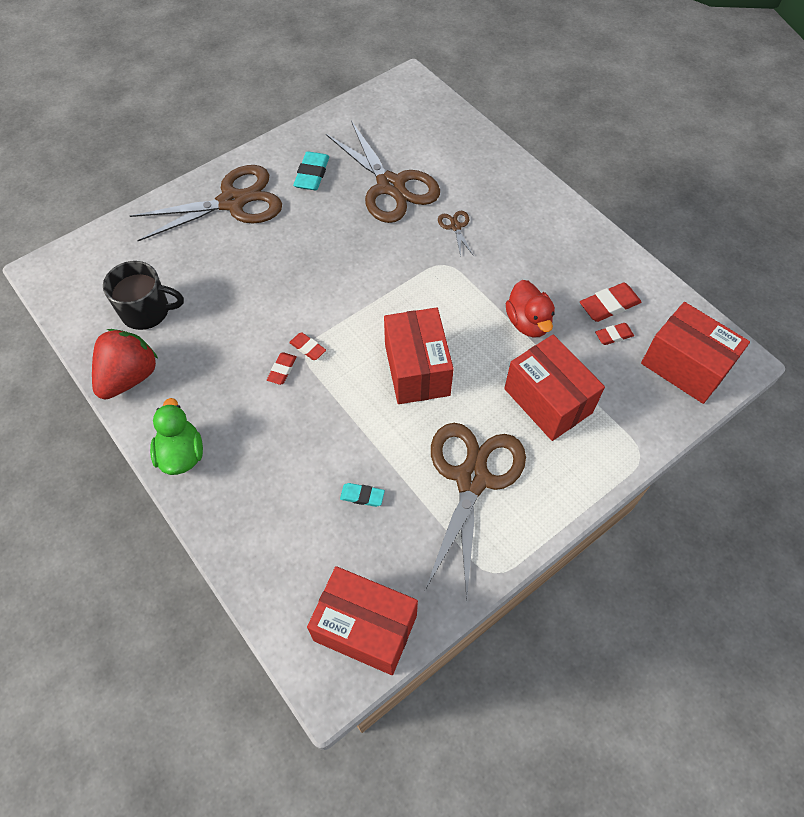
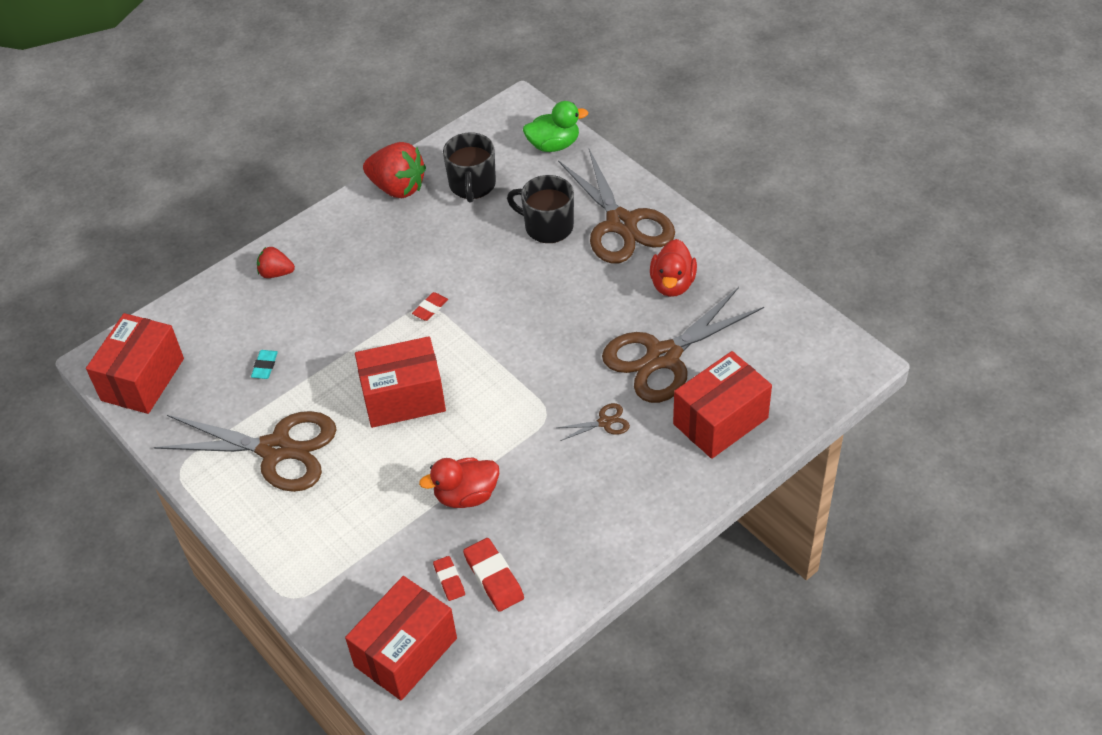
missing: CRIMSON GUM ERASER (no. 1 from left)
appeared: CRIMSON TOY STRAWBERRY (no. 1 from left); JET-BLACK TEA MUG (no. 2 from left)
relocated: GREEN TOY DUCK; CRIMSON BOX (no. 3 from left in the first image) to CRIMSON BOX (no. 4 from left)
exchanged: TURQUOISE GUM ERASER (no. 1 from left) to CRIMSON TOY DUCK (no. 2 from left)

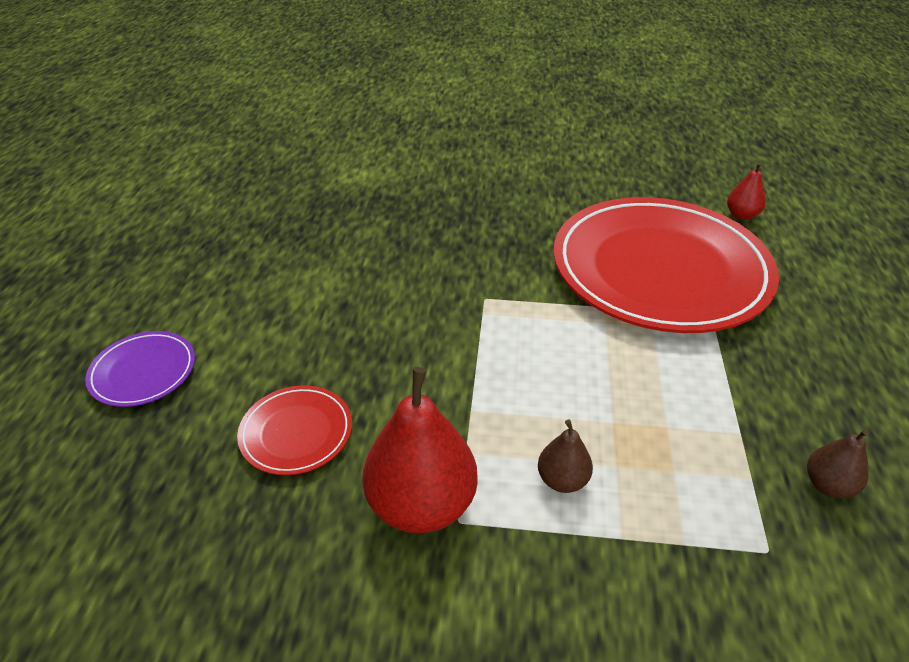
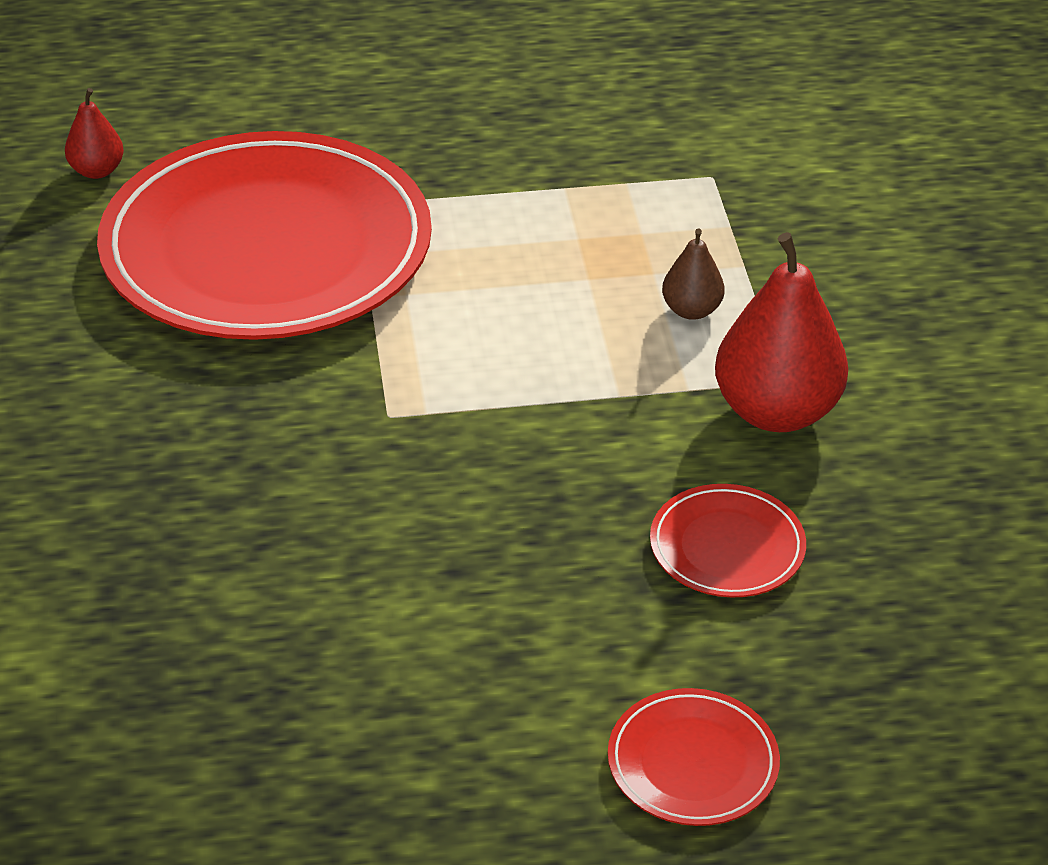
missing: RUSSET TOY PEAR (no. 2 from left)
colour: PURPLE FLAT DISH to CRIMSON FLAT DISH (no. 2 from left)

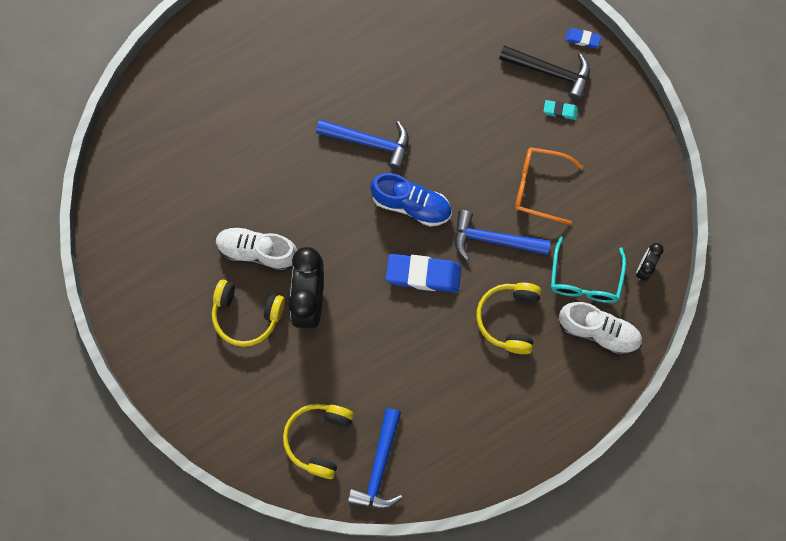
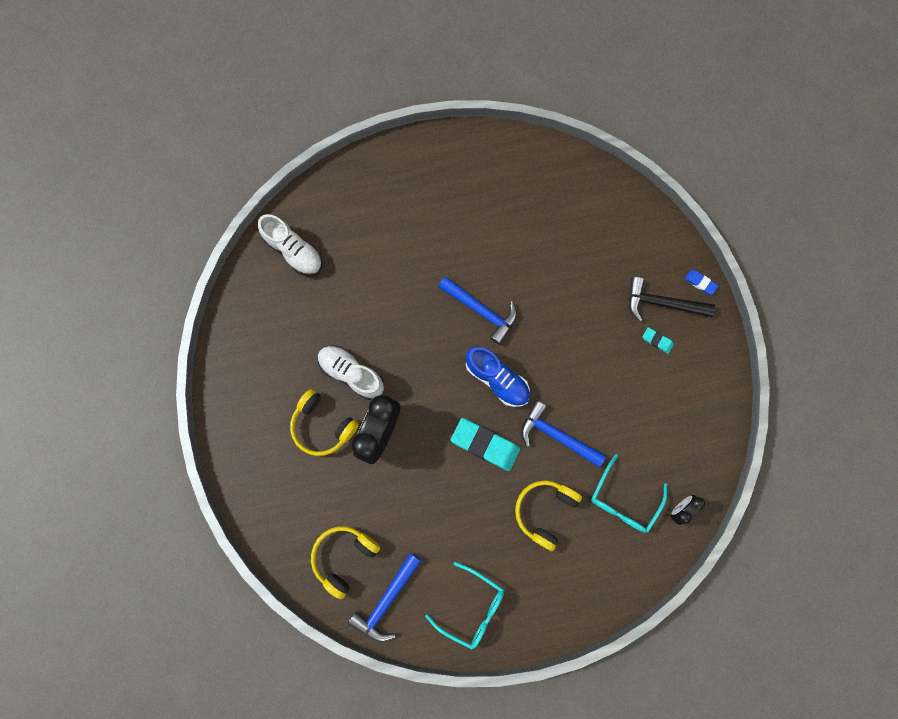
missing: ORANGE-COLOURED SPECTACLES
appeared: TURQUOISE SPECTACLES (no. 1 from left)
relocated: WHITE LACE-UP SHOE (no. 2 from left in the first image) to WHITE LACE-UP SHOE (no. 1 from left)
colour: BLUE GUM ERASER (no. 1 from left) to TURQUOISE GUM ERASER (no. 1 from left)
spun: JET-BLACK CLAW HAMMER 150 degrees clockwise

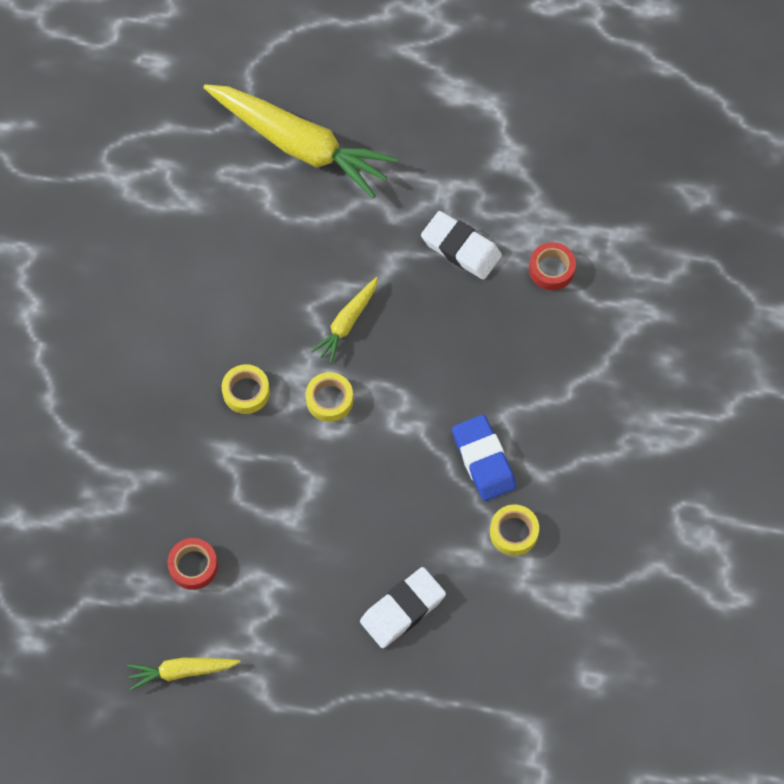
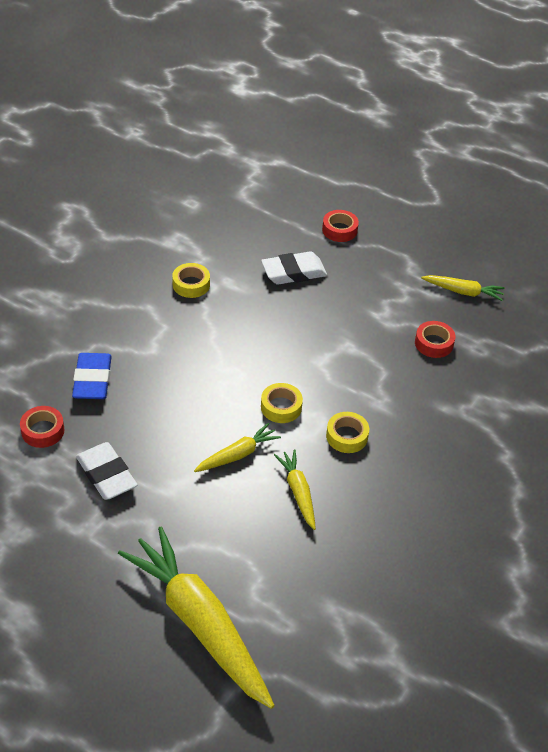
appeared: BRIGHT YELLOW TOY CARROT (no. 3 from left); CRIMSON ROLL OF TAPE (no. 2 from left)
relocated: BLUE GUM ERASER

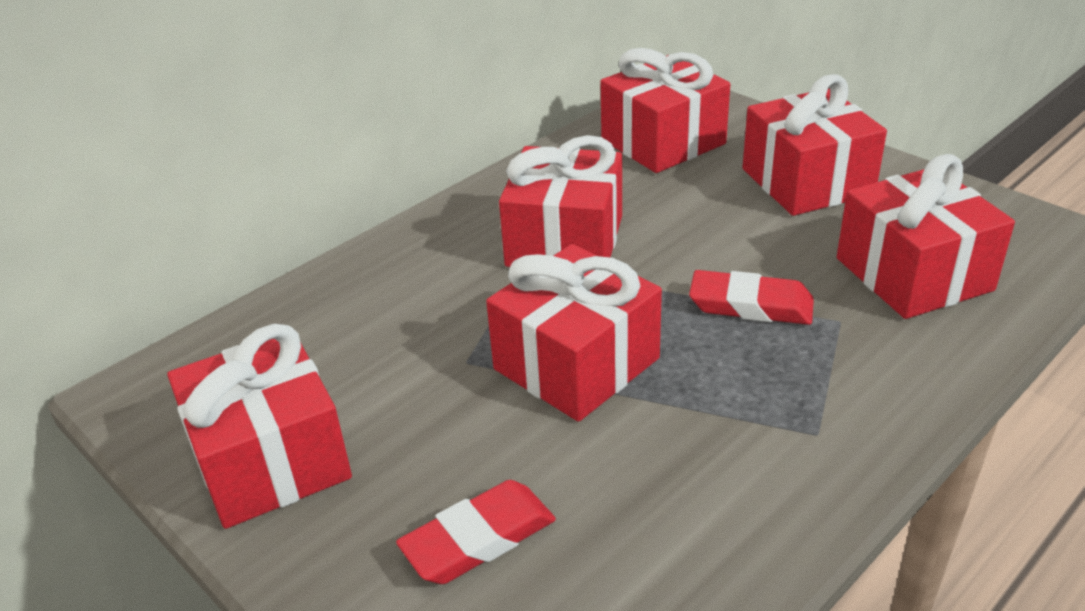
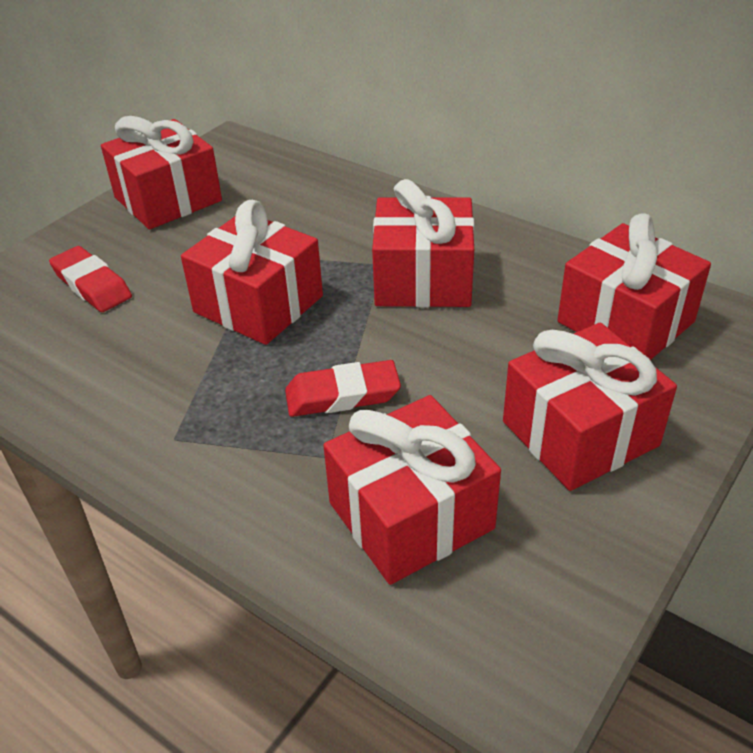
spun: CRIMSON GUM ERASER (no. 2 from left) 75 degrees clockwise

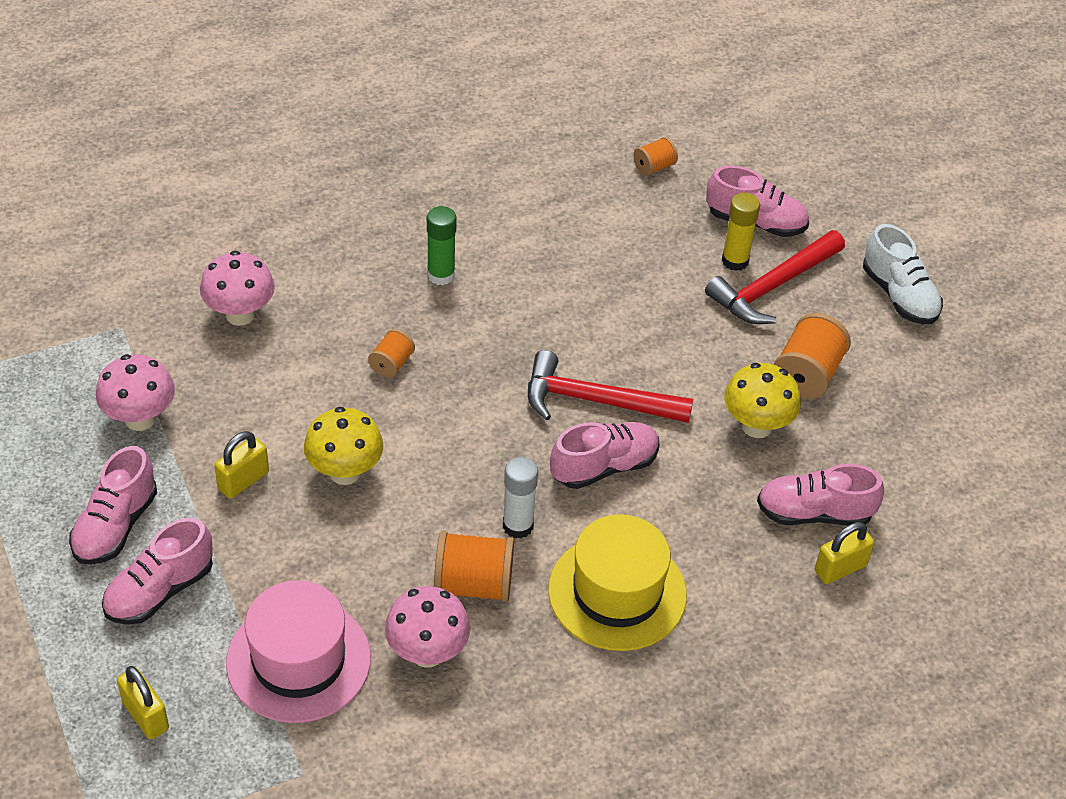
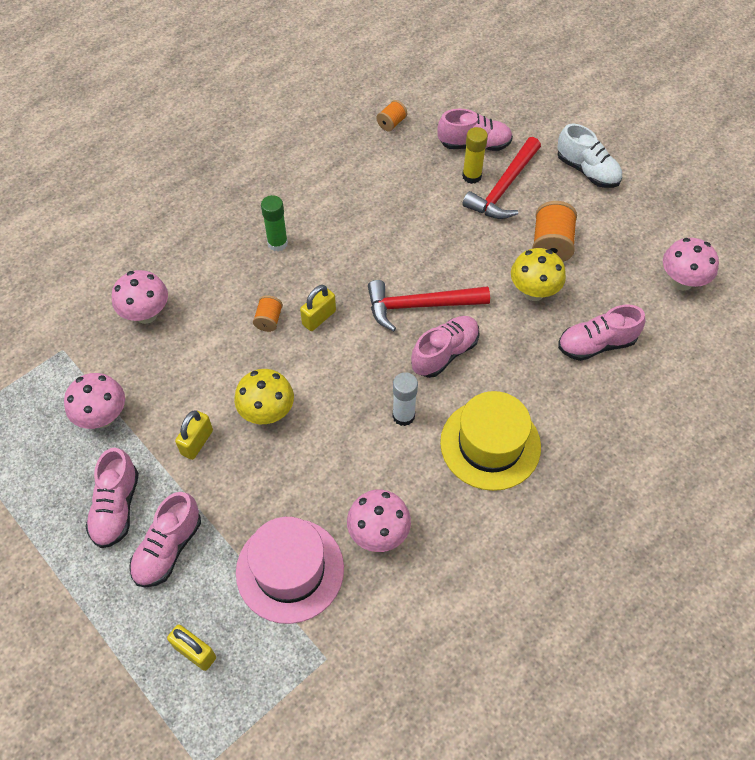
missing: ORANGE-COLOURED SPOOL (no. 2 from left)
appeared: ROSY MUSHROOM (no. 4 from left)
relocated: BRIGHT YELLOW LOCK (no. 3 from left)

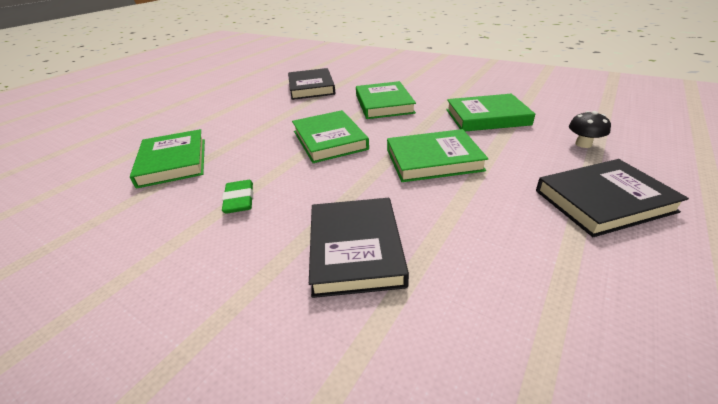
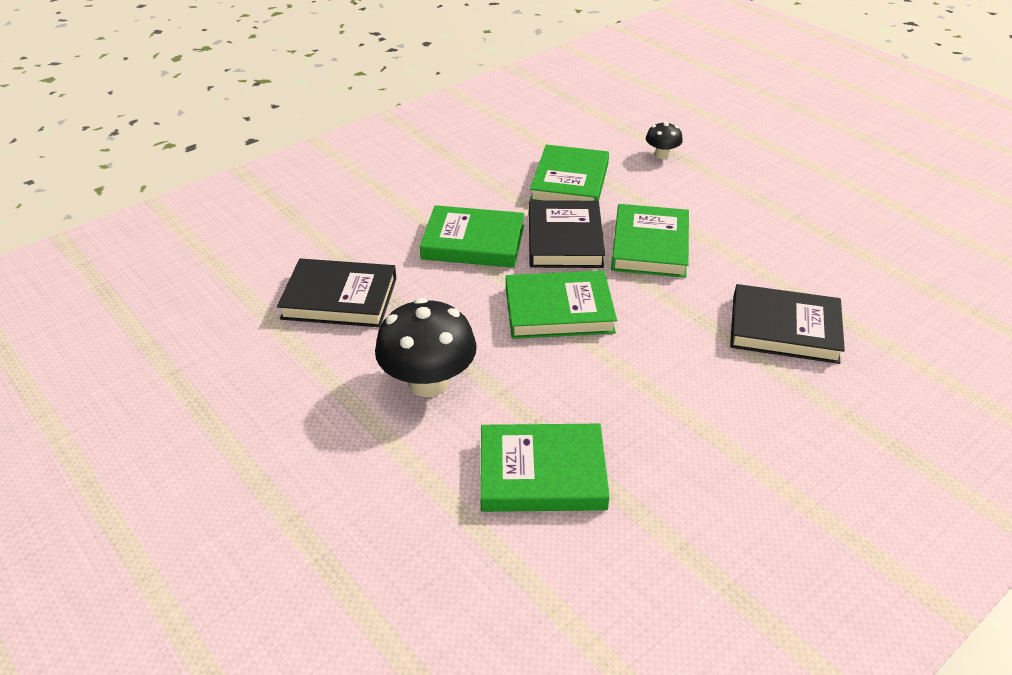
missing: GREEN GUM ERASER
appeared: JET-BLACK MUSHROOM (no. 1 from left)
relocated: JET-BLACK BOOK (no. 3 from left in the first image) to JET-BLACK BOOK (no. 2 from left)

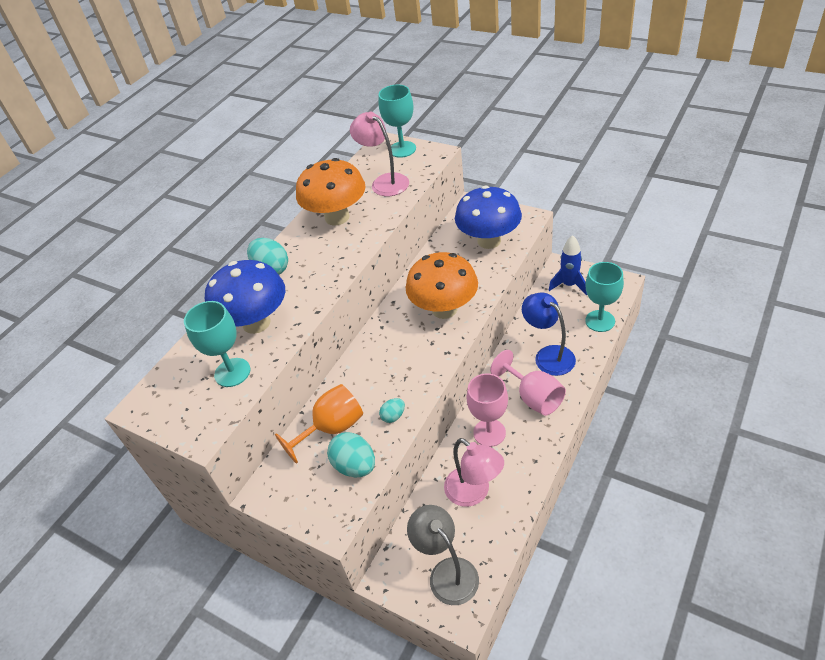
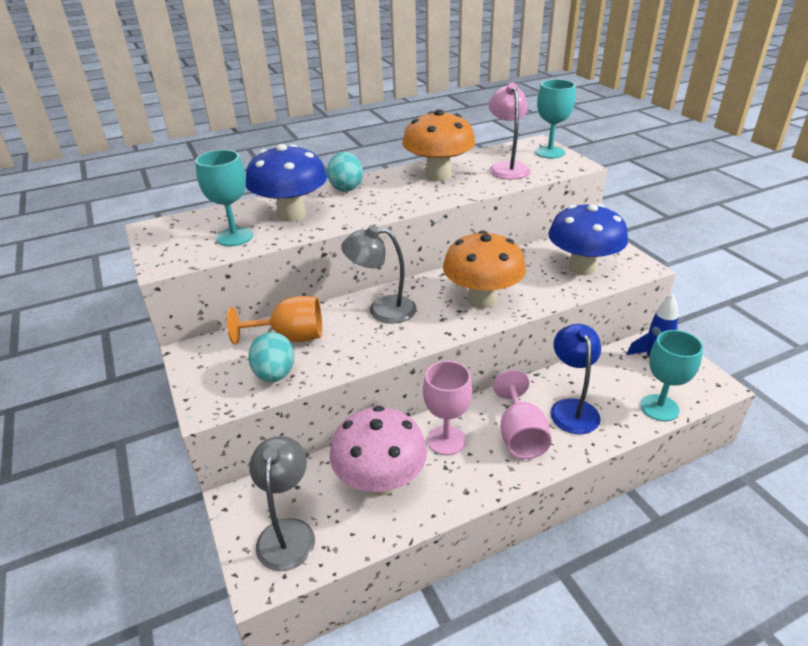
missing: TURQUOISE EGG (no. 3 from left)
appeared: ASH-GREY DESK LAMP (no. 2 from left)
exchanged: ROSY DESK LAMP (no. 2 from left) to ROSY MUSHROOM

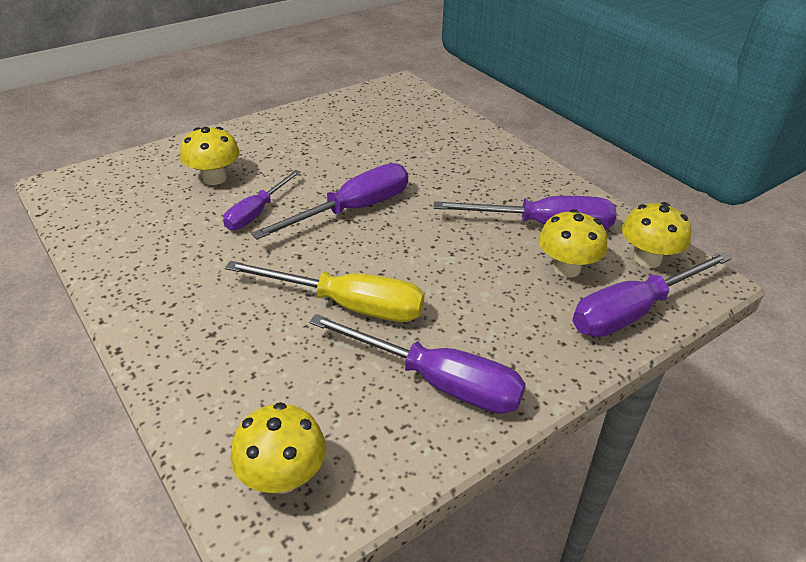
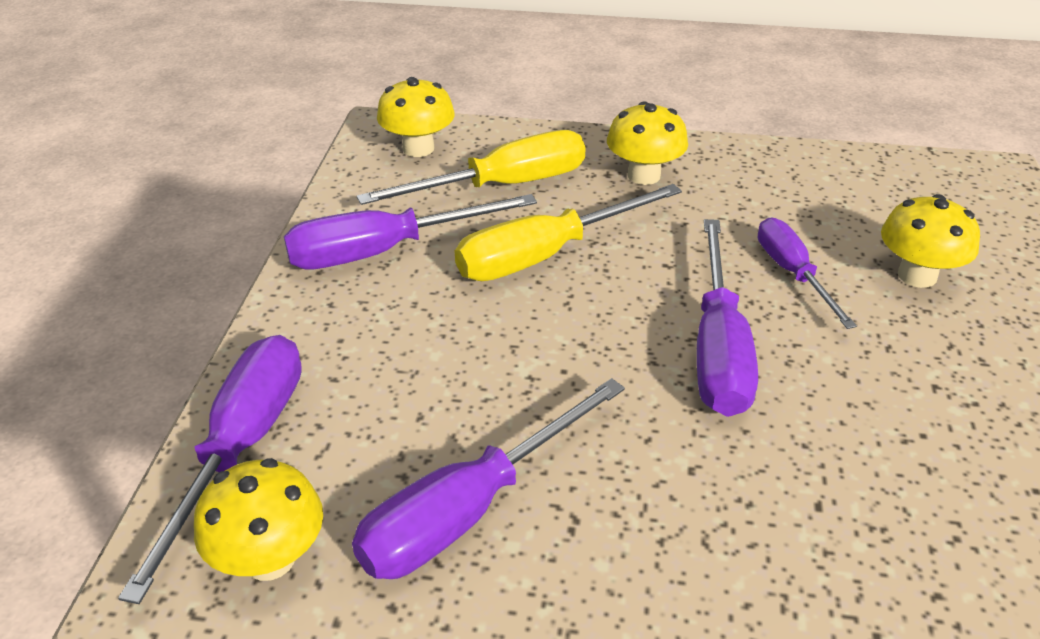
appeared: BRIGHT YELLOW HAND SCREWDRIVER (no. 1 from left)
relocated: BRIGHT YELLOW MUSHROOM (no. 3 from left)

